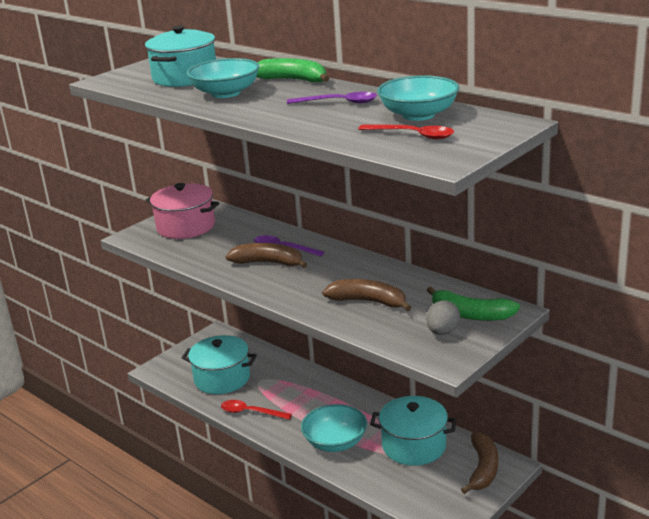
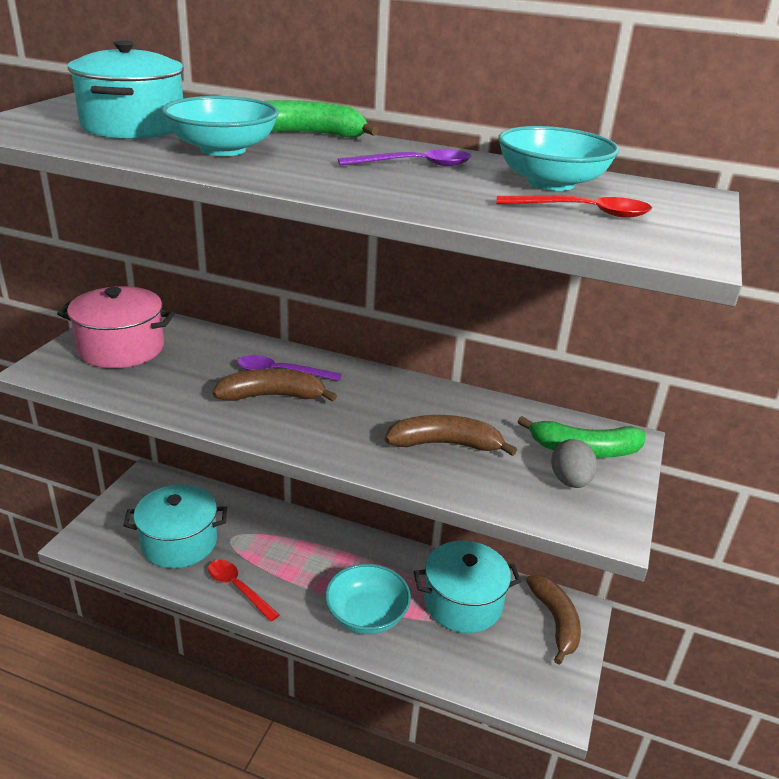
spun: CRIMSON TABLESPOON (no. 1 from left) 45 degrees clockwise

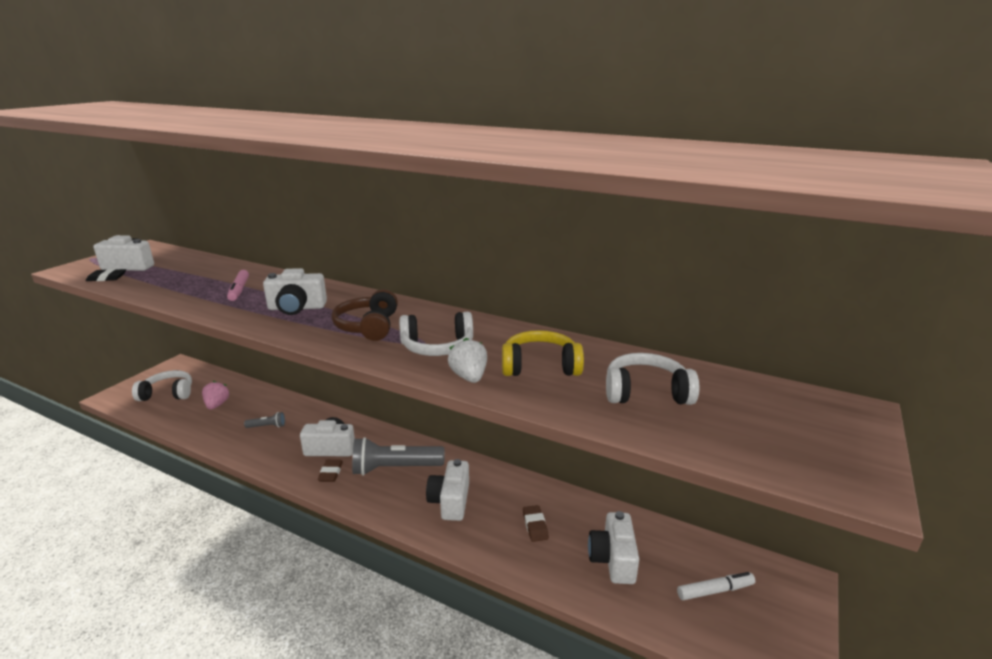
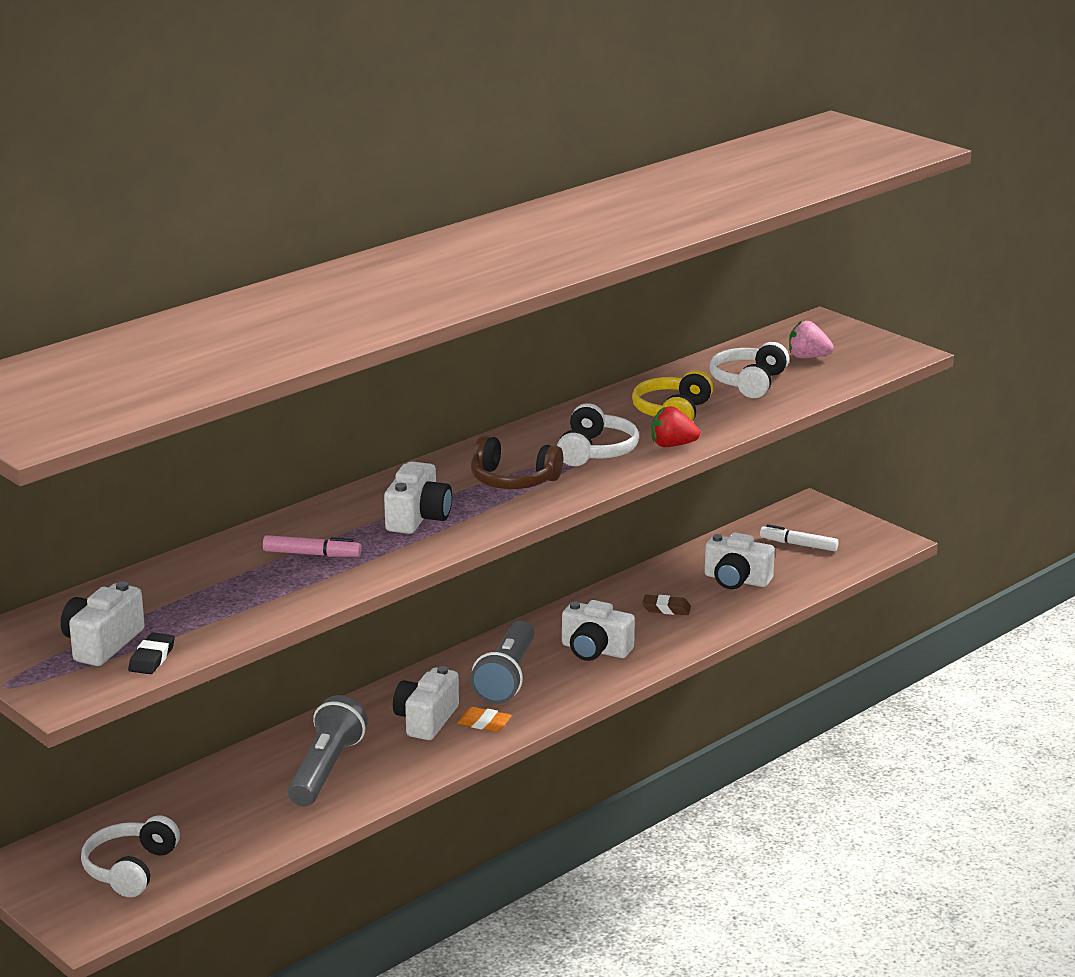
relocated: ROSY TOY STRAWBERRY
colour: RUSSET GUM ERASER (no. 1 from left) to ORANGE-COLOURED GUM ERASER; WHITE TOY STRAWBERRY to CRIMSON TOY STRAWBERRY
spun: WHITE FELT PEN 75 degrees counterclockwise
size: ASH-GREY FLASHLIGHT (no. 1 from left) x2.16

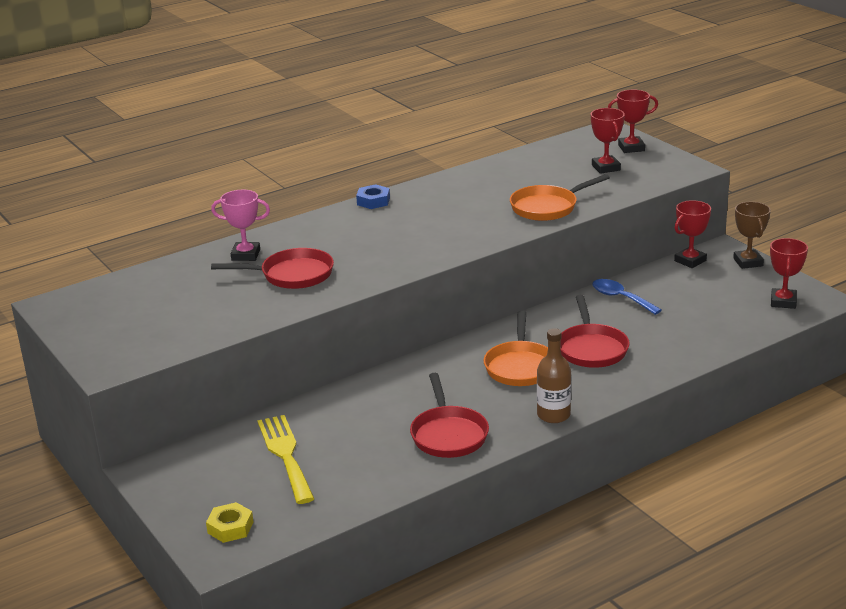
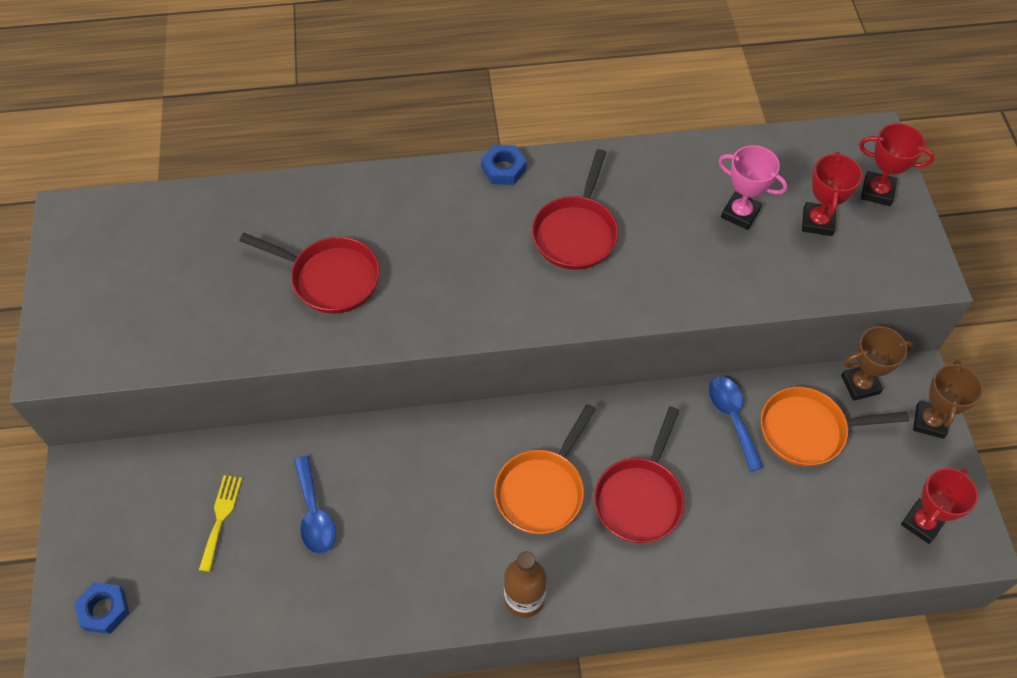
appeared: BLUE TABLESPOON (no. 1 from left)
relocated: ROSY TROPHY; CRIMSON FRYING PAN (no. 2 from left); ORANGE-COLOURED FRYING PAN (no. 2 from left)
colour: BRIGHT YELLOW HEX NUT to BLUE HEX NUT (no. 1 from left); CRIMSON TROPHY (no. 3 from left) to RUSSET TROPHY (no. 1 from left)
size: BRIGHT YELLOW TABLE FORK x0.59

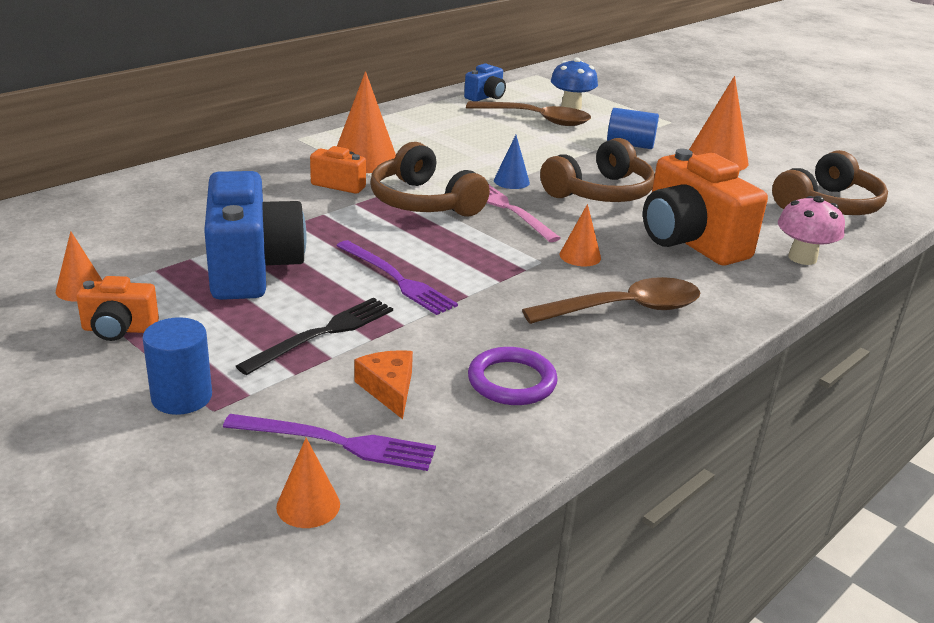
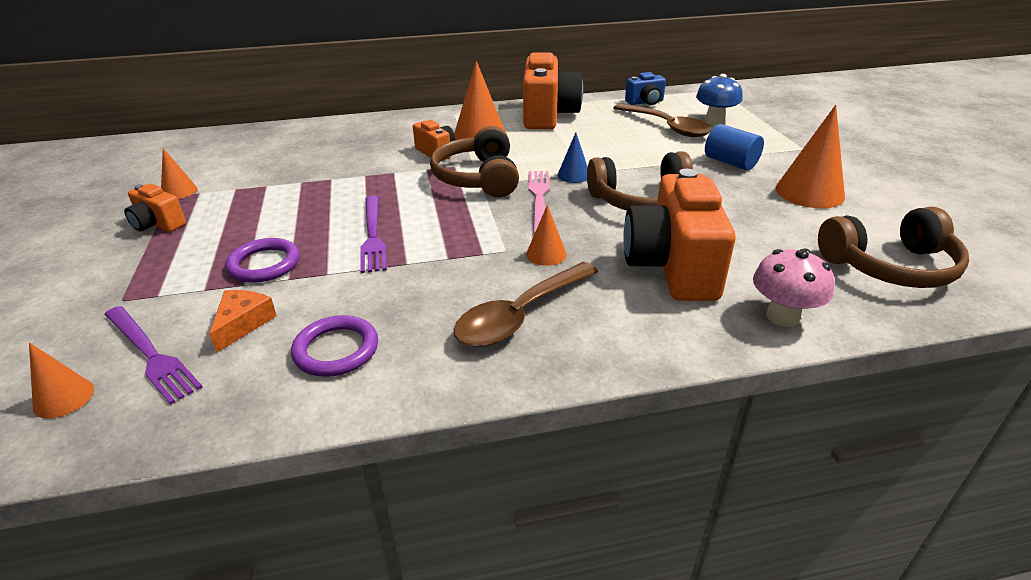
missing: BLUE CYLINDER SHAPE (no. 1 from left); BLUE COMPACT CAMERA (no. 1 from left)
appeared: ORANGE-COLOURED COMPACT CAMERA (no. 3 from left)
exchanged: JET-BLACK TABLE FORK to PURPLE RING (no. 1 from left)
spun: RUSSET TABLESPOON (no. 2 from left in the first image) 120 degrees clockwise

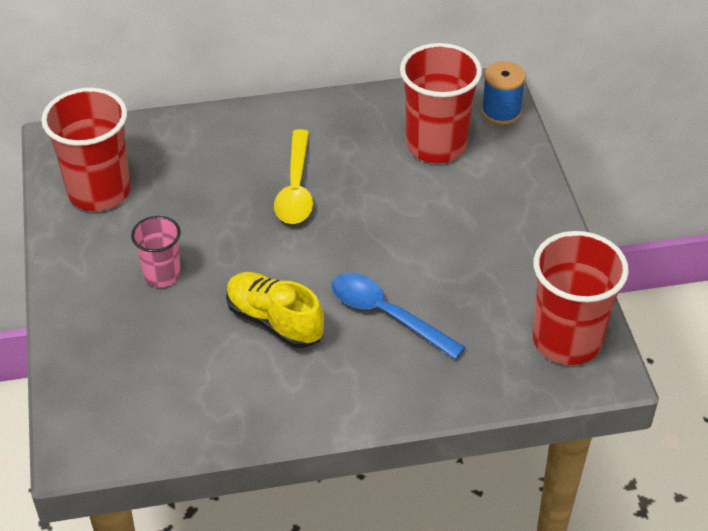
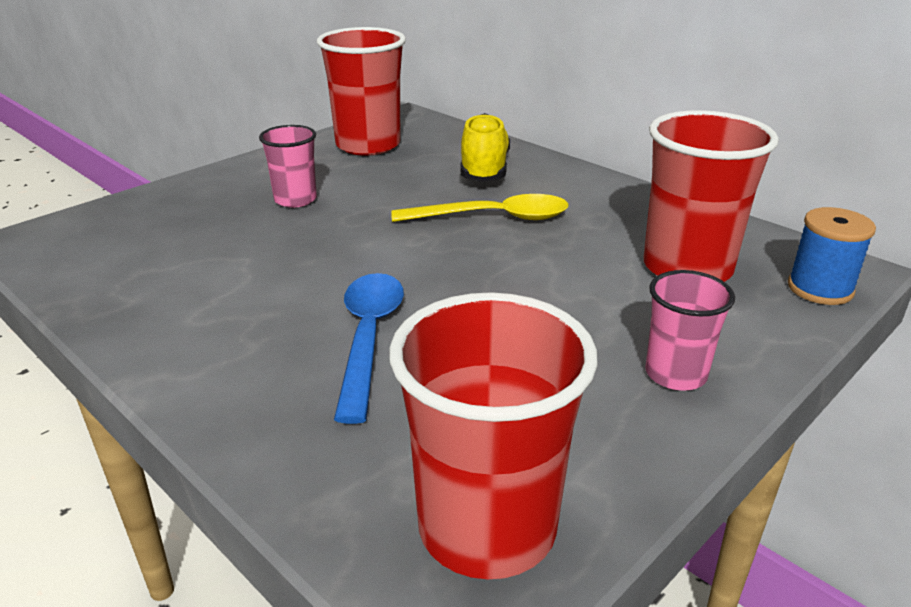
appeared: ROSY BEAKER (no. 2 from left)
relocated: BRIGHT YELLOW LACE-UP SHOE
spun: BRIGHT YELLOW TABLESPOON 150 degrees counterclockwise

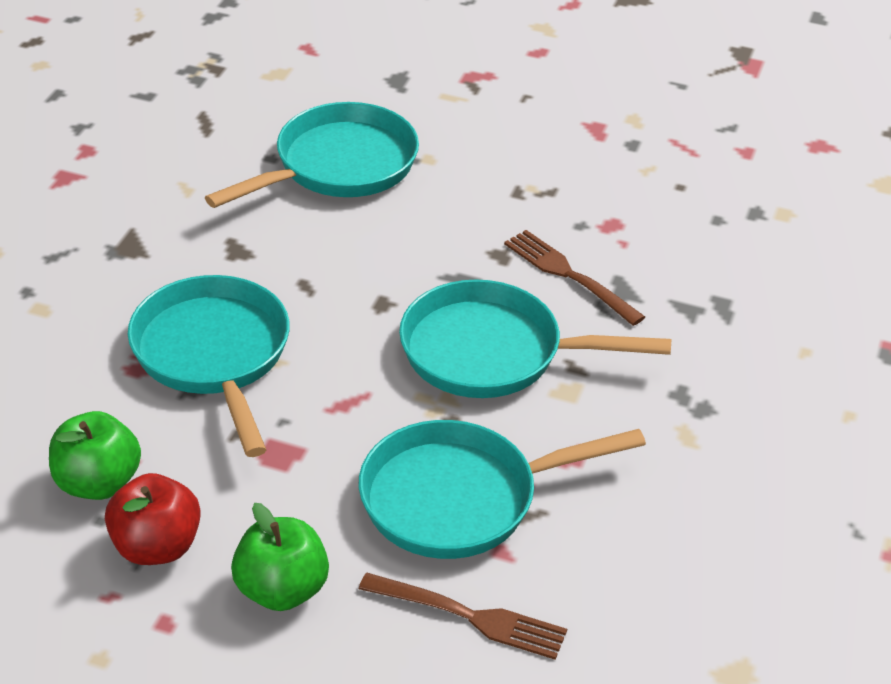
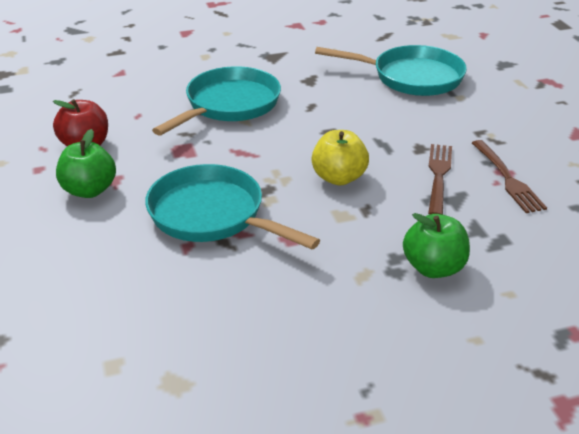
relocated: GREEN APPLE (no. 1 from left in the first image) to GREEN APPLE (no. 2 from left); RUSSET TABLE FORK (no. 1 from left in the first image) to RUSSET TABLE FORK (no. 2 from left)
exchanged: TURQUOISE FRYING PAN (no. 4 from left) to BRIGHT YELLOW APPLE

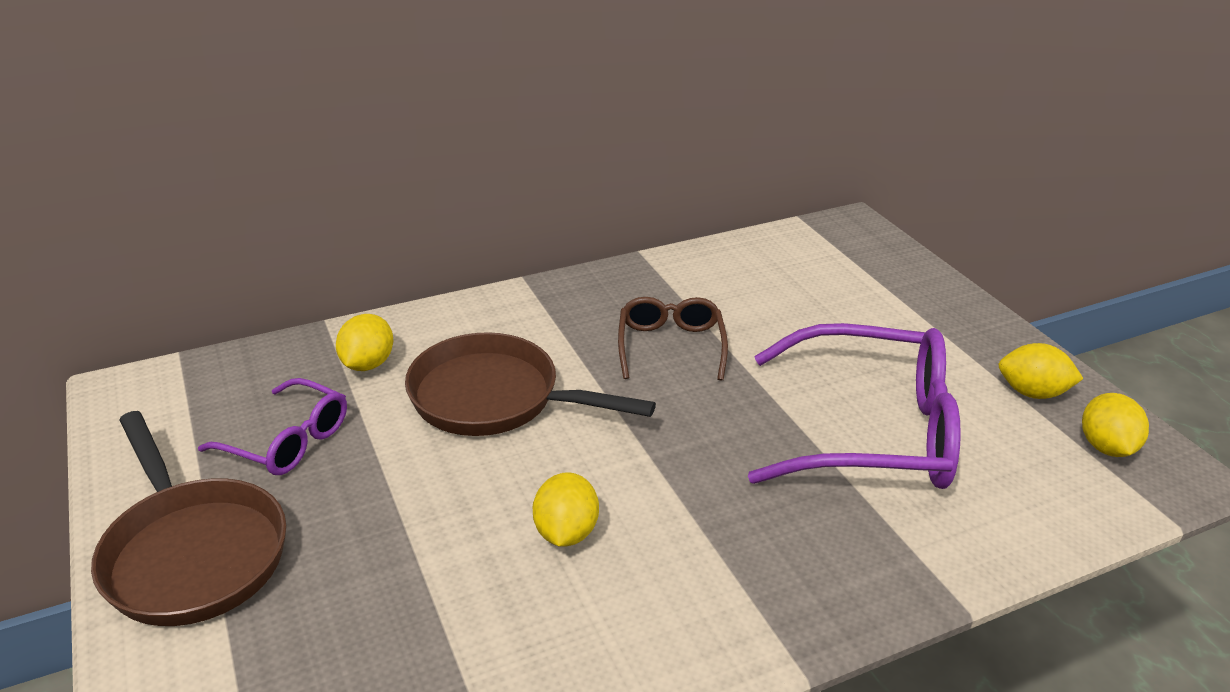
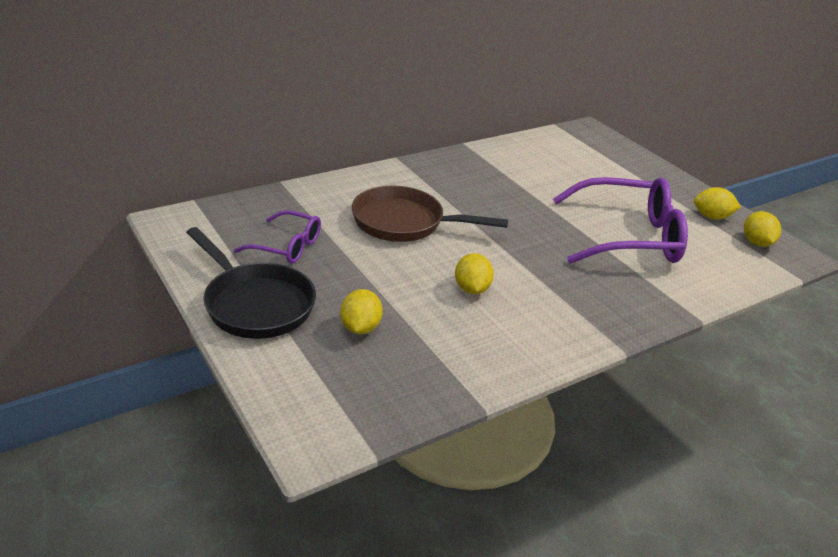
missing: RUSSET SPECTACLES
relocated: BRIGHT YELLOW CITRUS FRUIT (no. 1 from left)
colour: RUSSET FRYING PAN (no. 1 from left) to JET-BLACK FRYING PAN

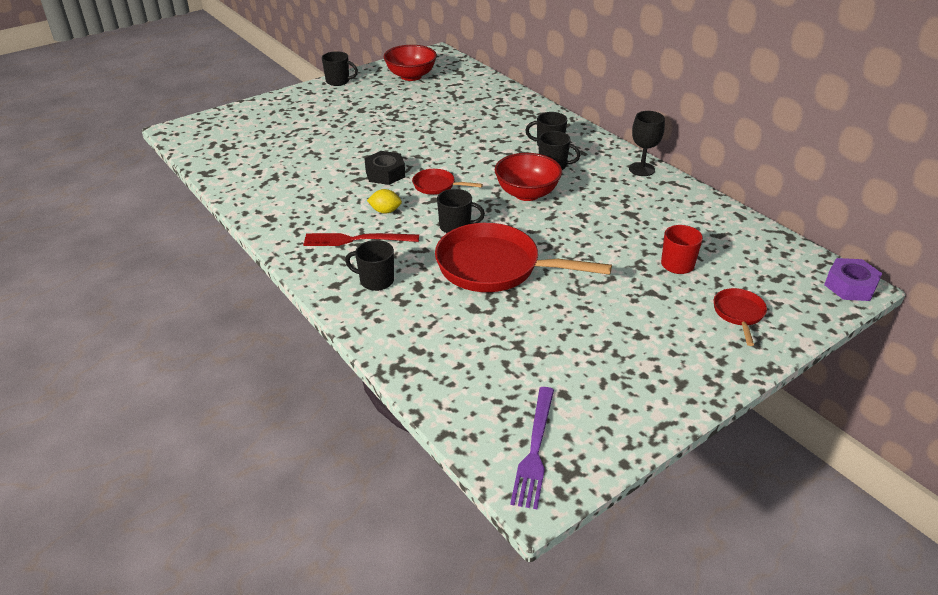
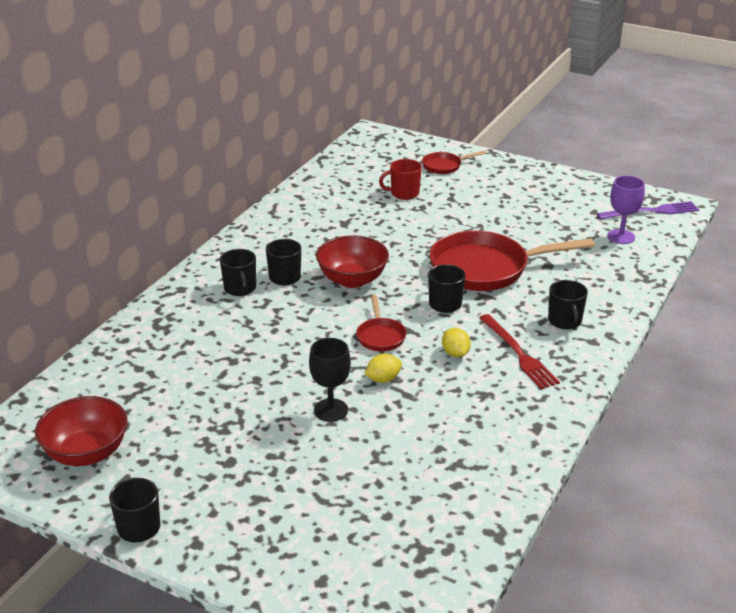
missing: PURPLE HEX NUT
appeared: PURPLE CHALICE
relocated: JET-BLACK CHALICE
exchanged: JET-BLACK HEX NUT to BRIGHT YELLOW CITRUS FRUIT (no. 1 from left)
spun: CRIMSON FRYING PAN (no. 2 from left in the first image) 90 degrees clockwise

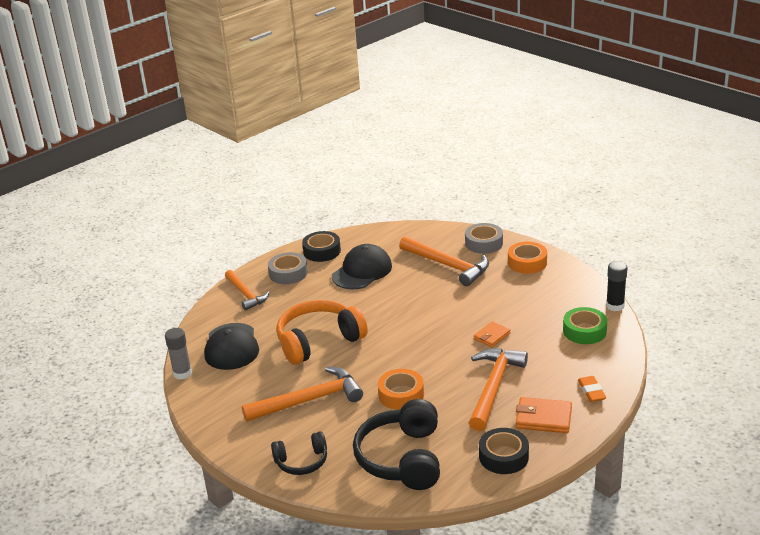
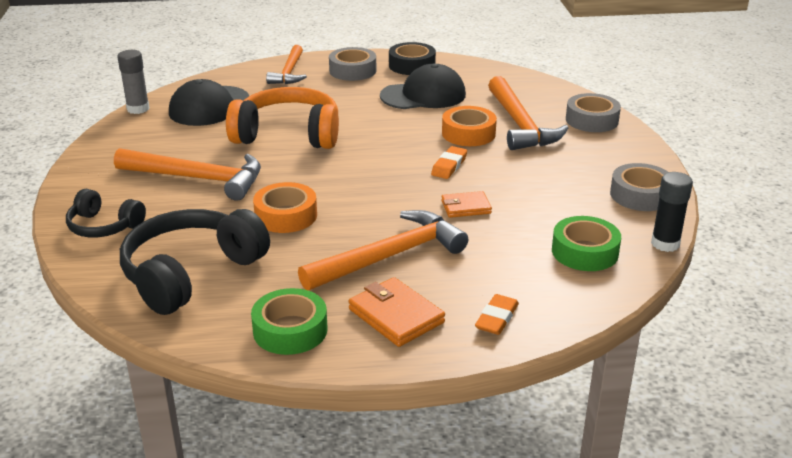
appeared: ORANGE-COLOURED GUM ERASER (no. 1 from left); ASH-GREY ROLL OF TAPE (no. 3 from left)
relocated: ORANGE-COLOURED ROLL OF TAPE (no. 2 from left)
colour: JET-BLACK ROLL OF TAPE (no. 2 from left) to GREEN ROLL OF TAPE (no. 1 from left)

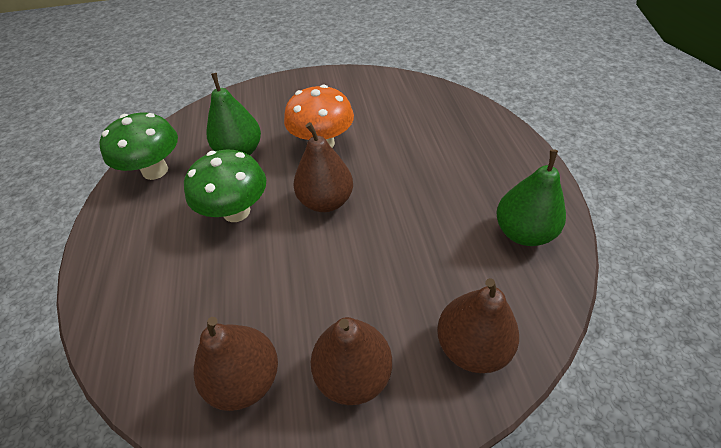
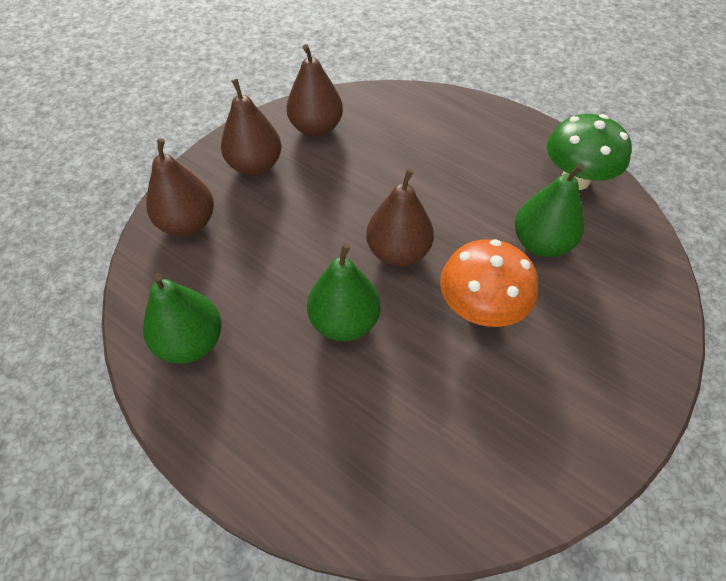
missing: GREEN MUSHROOM (no. 2 from left)
appeared: GREEN TOY PEAR (no. 2 from left)

